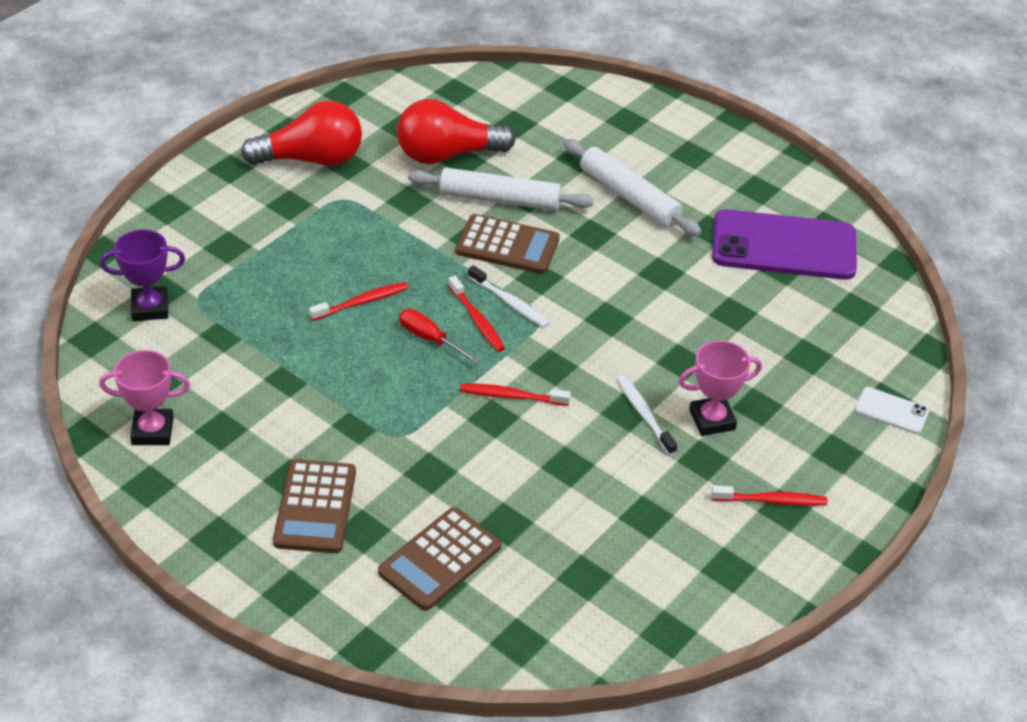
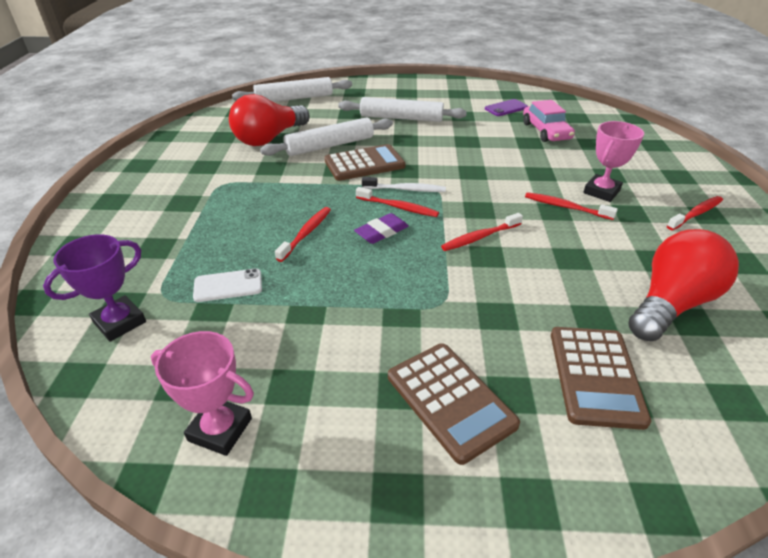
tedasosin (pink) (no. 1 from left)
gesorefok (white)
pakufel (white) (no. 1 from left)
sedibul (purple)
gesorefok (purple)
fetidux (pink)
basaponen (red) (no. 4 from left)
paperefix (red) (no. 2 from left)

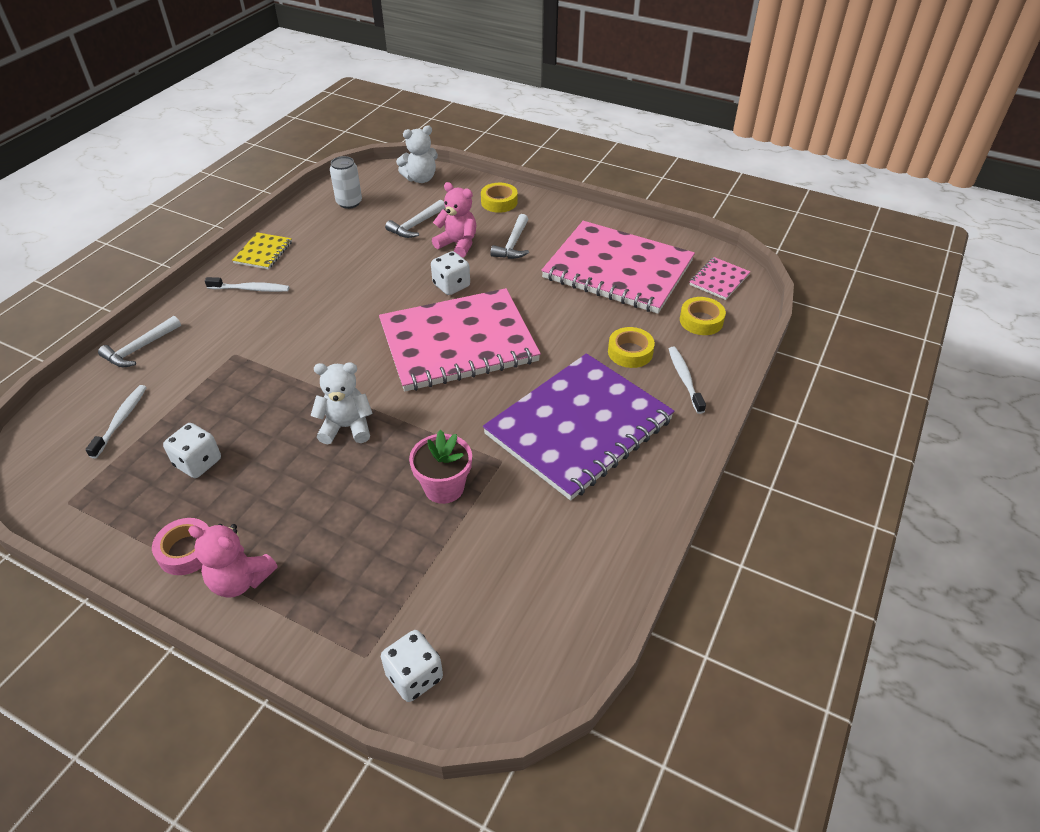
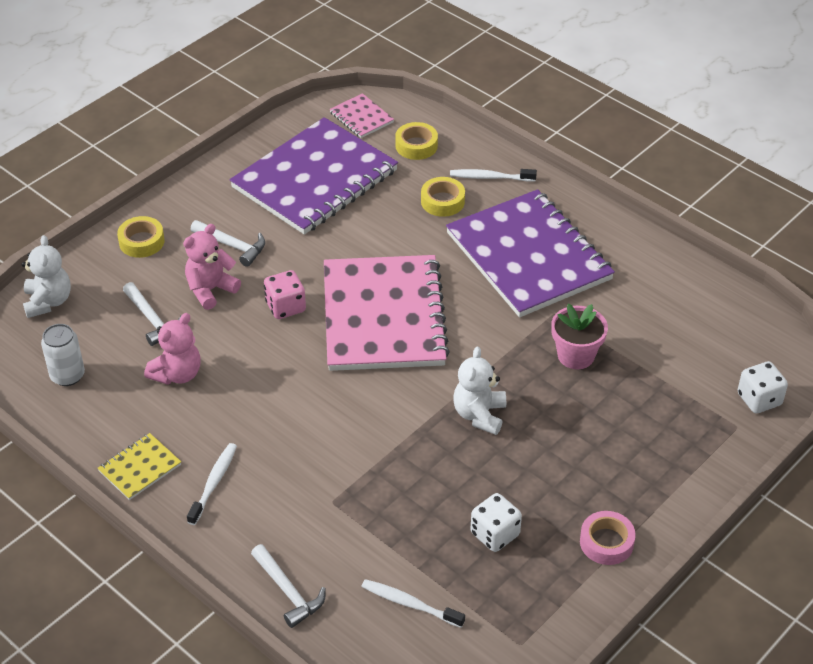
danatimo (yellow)
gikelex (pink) (no. 1 from left)
danatimo (purple) (no. 1 from left)
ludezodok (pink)

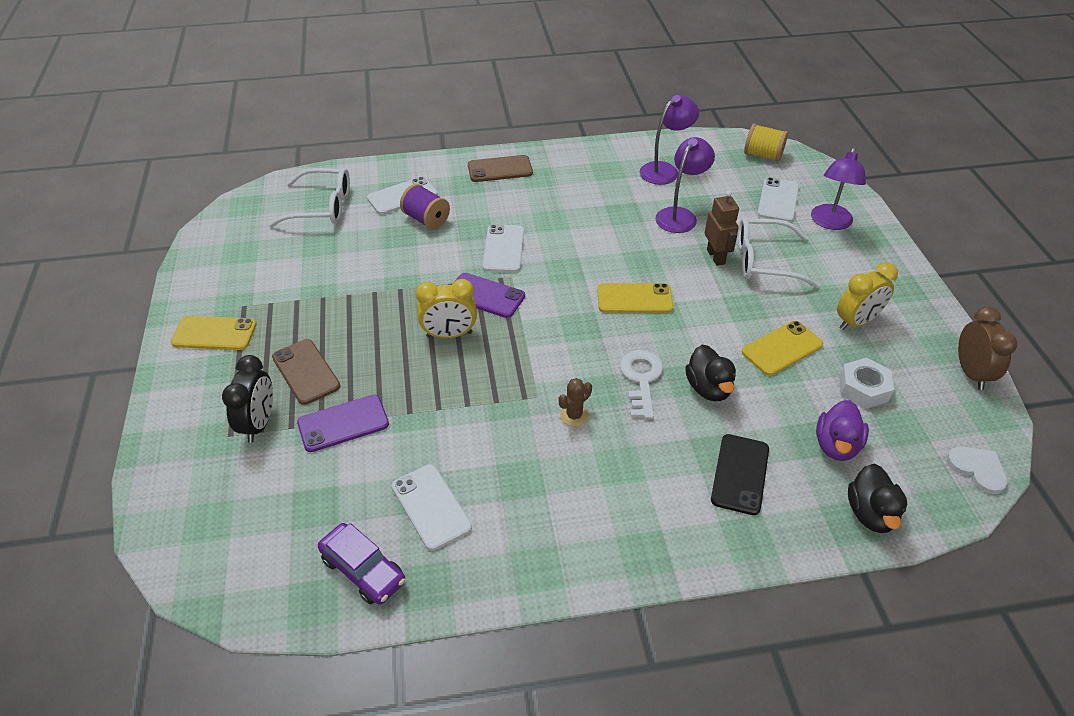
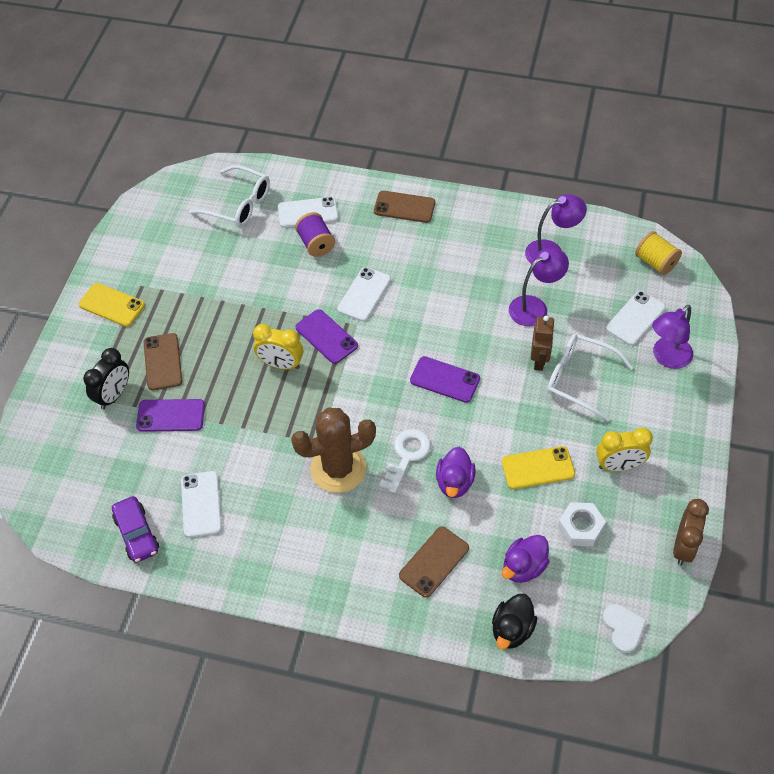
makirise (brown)
gesorefok (brown) (no. 3 from left)
gesorefok (purple) (no. 3 from left)
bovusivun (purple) (no. 1 from left)

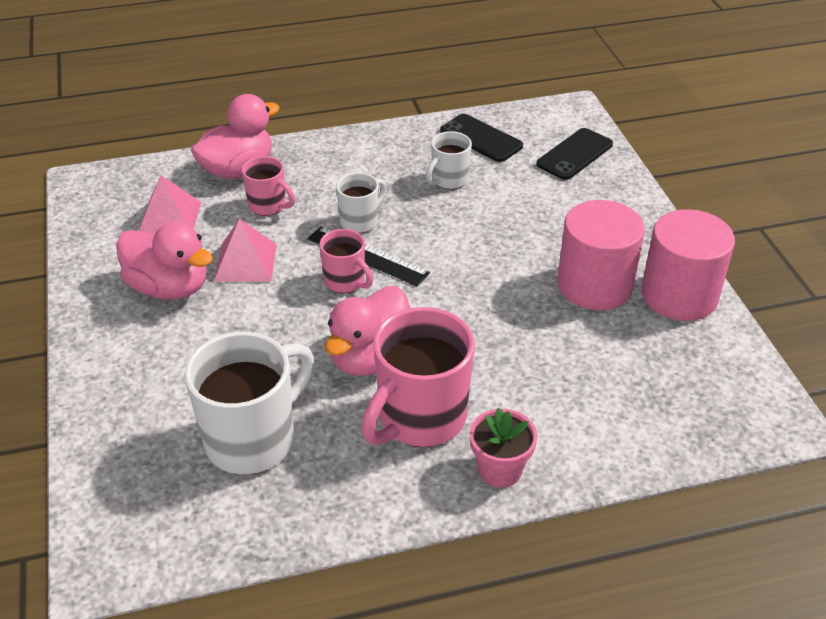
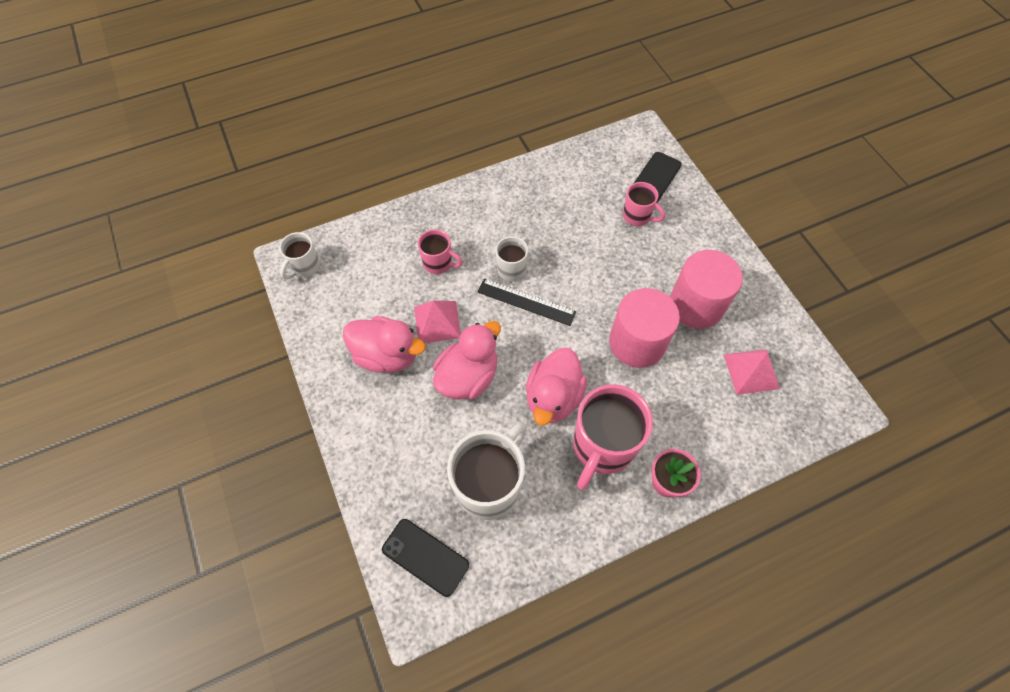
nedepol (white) (no. 1 from left)
gesorefok (black) (no. 1 from left)
bovusivun (pink) (no. 2 from left)
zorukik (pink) (no. 1 from left)
nedepol (pink) (no. 3 from left)
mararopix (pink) (no. 2 from left)

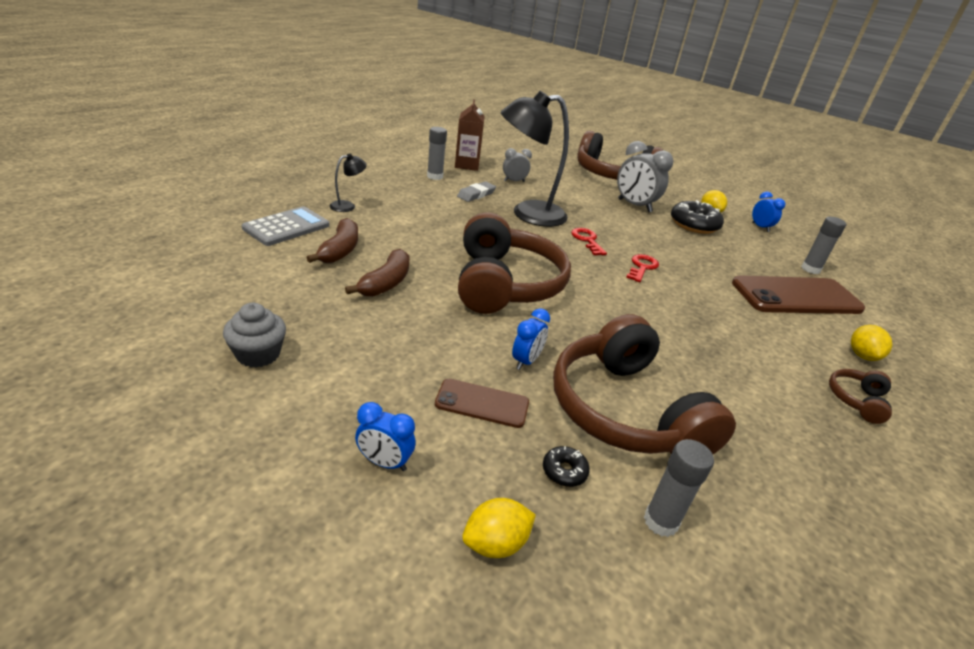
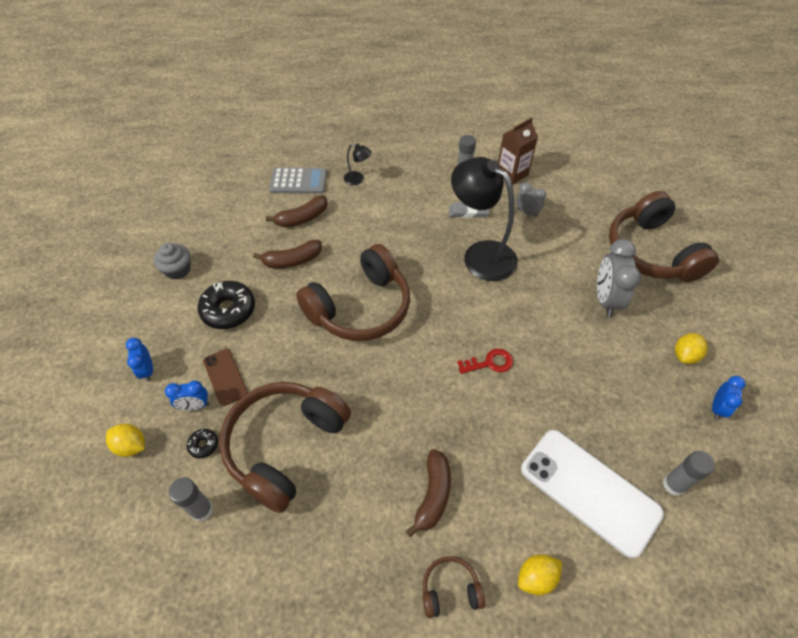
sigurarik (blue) (no. 2 from left)
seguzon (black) (no. 2 from left)
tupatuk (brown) (no. 3 from left)
gesorefok (white)
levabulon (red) (no. 1 from left in the first image)

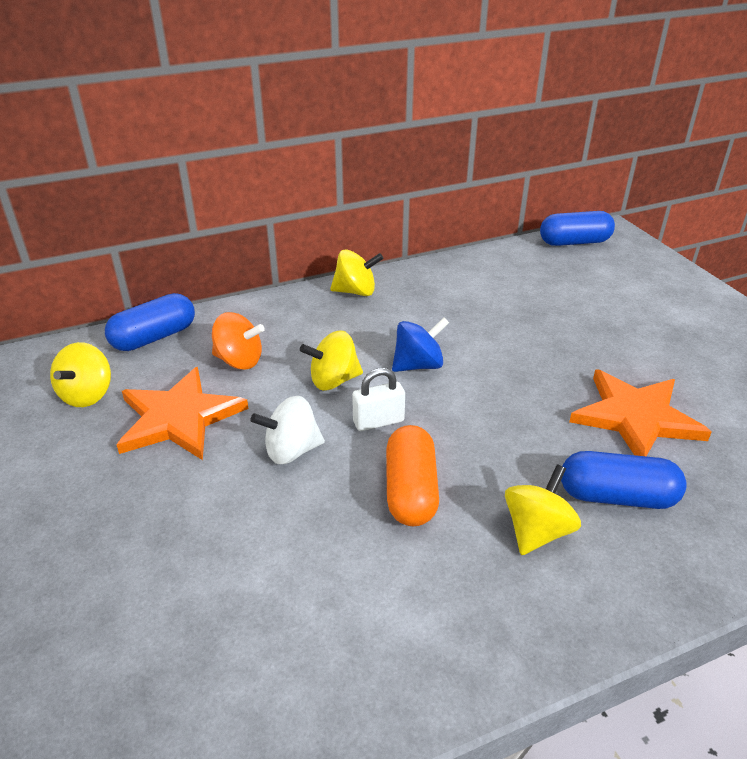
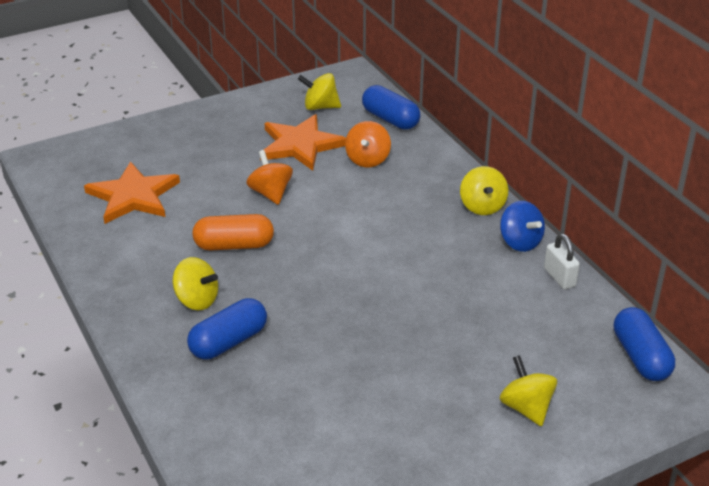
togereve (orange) (no. 1 from left)
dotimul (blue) (no. 1 from left)
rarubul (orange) (no. 1 from left)
rarubul (blue)
rarubul (yellow) (no. 4 from left)
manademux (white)

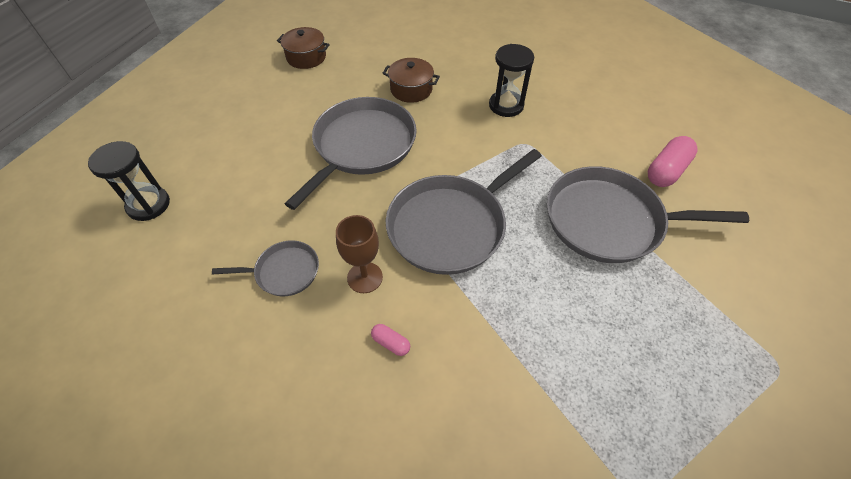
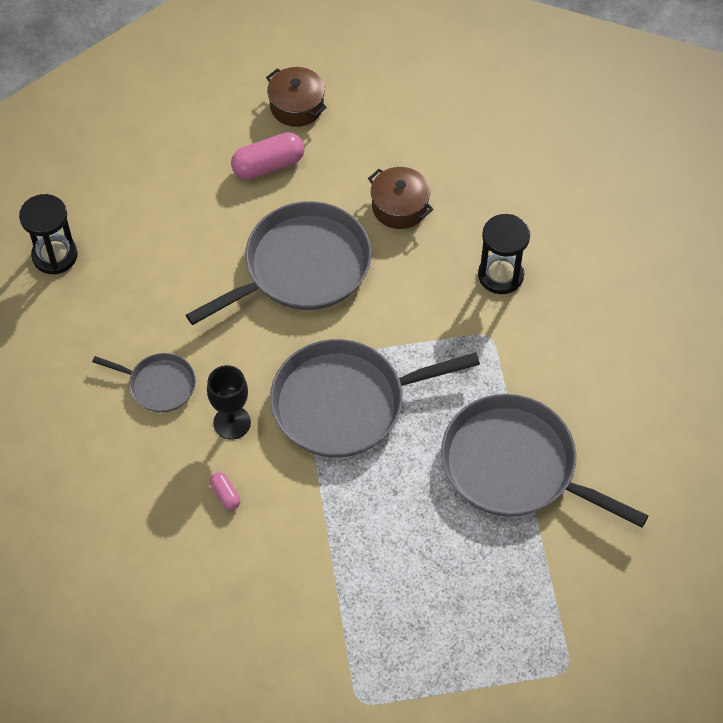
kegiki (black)
dotimul (pink) (no. 2 from left)

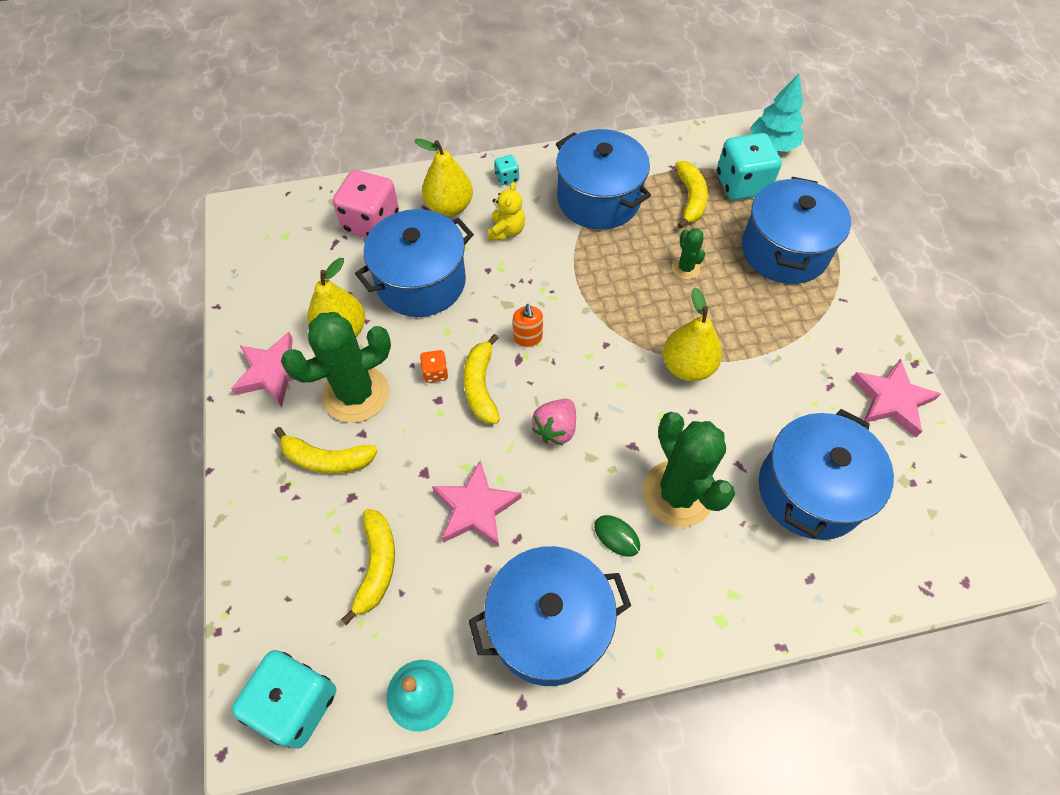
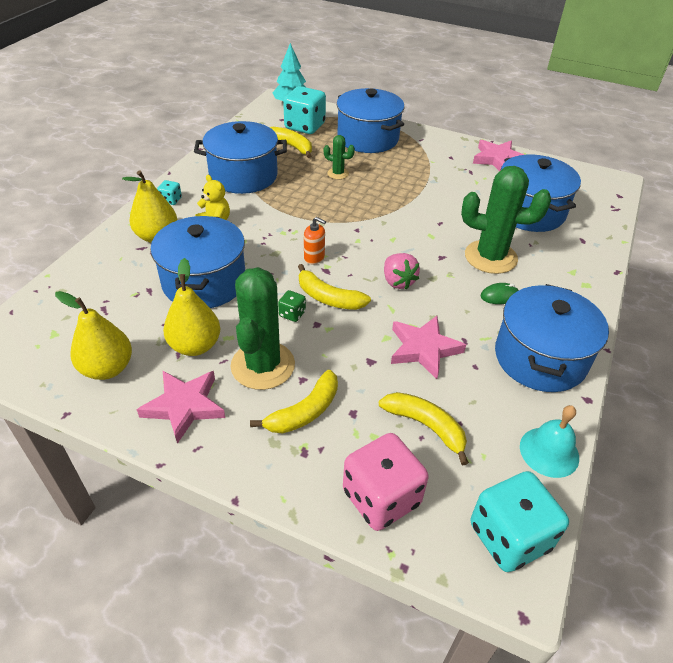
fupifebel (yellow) (no. 1 from left)
ludezodok (green)
ludezodok (pink)

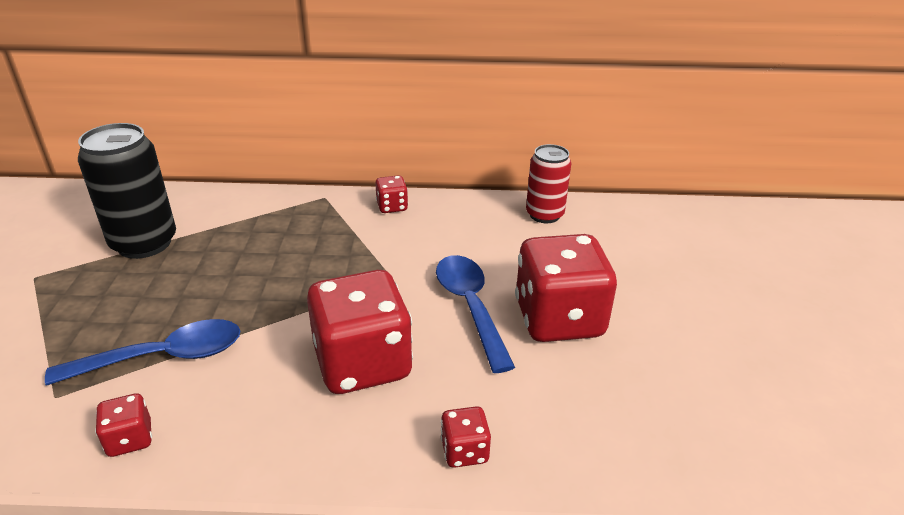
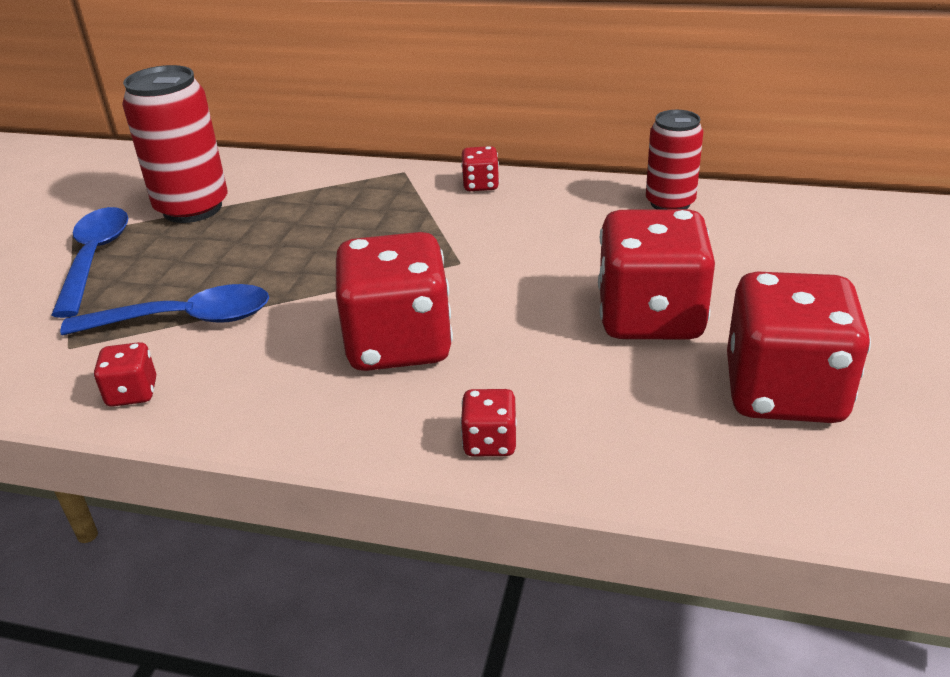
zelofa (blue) (no. 1 from left)
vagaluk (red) (no. 1 from left)
ludezodok (red) (no. 6 from left)

